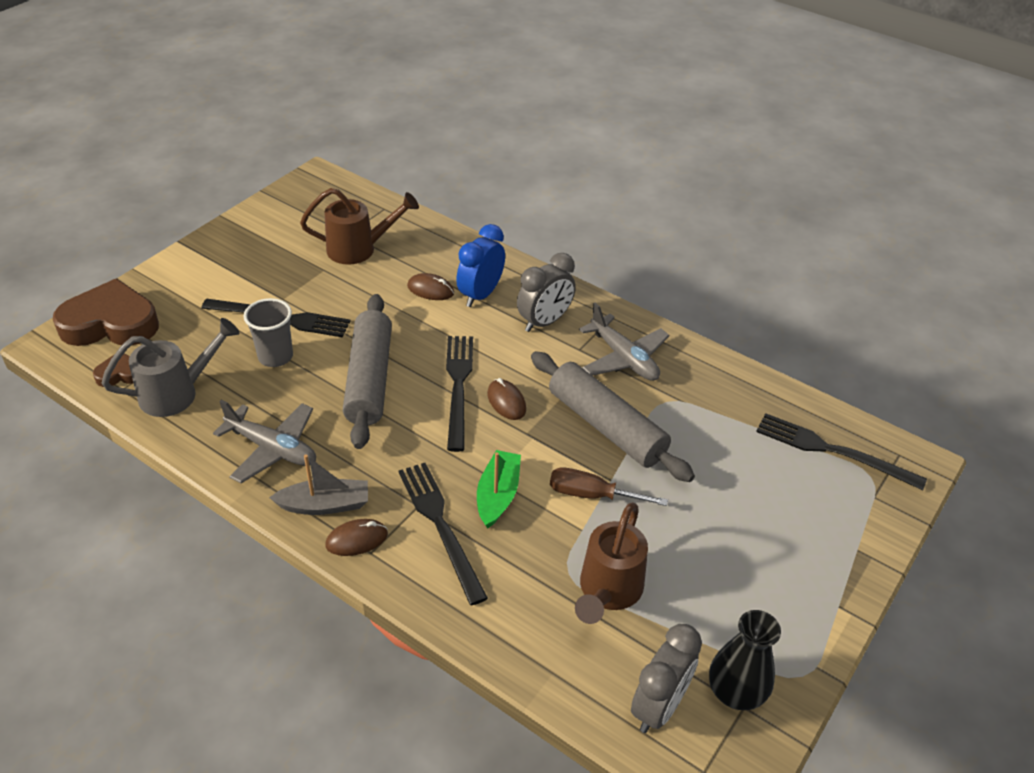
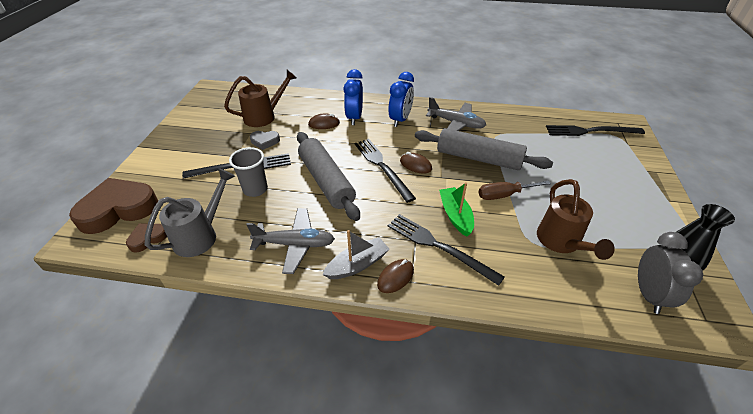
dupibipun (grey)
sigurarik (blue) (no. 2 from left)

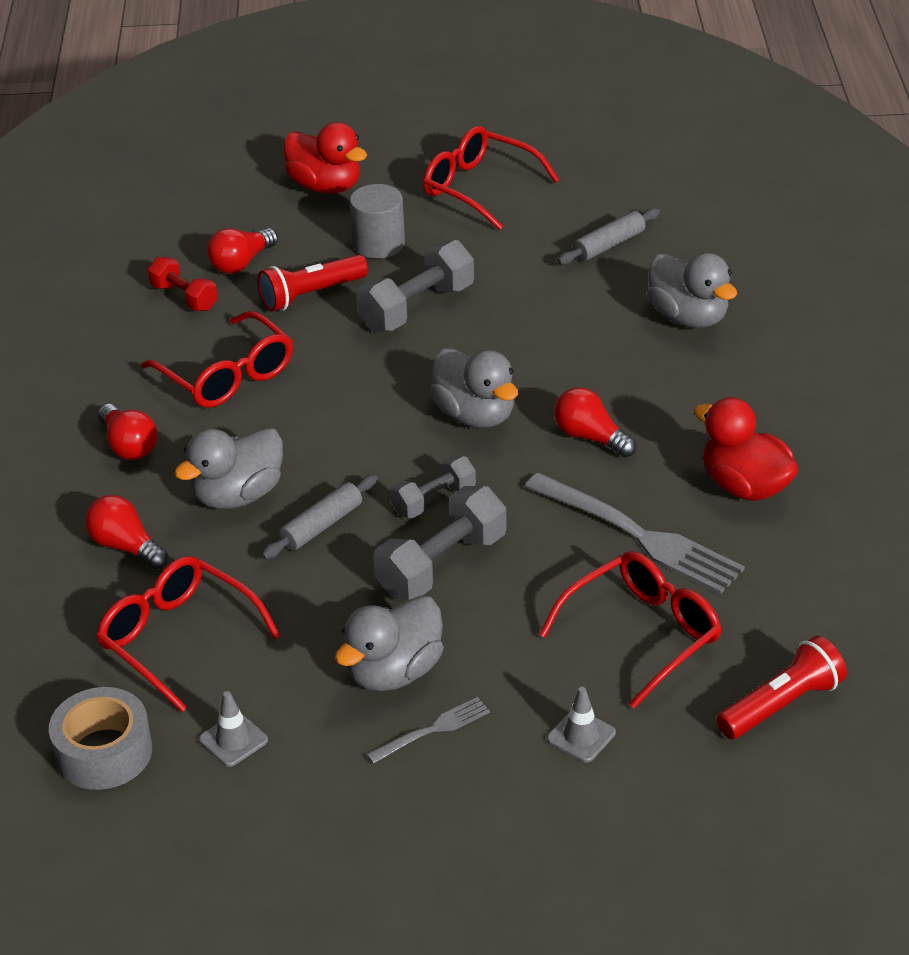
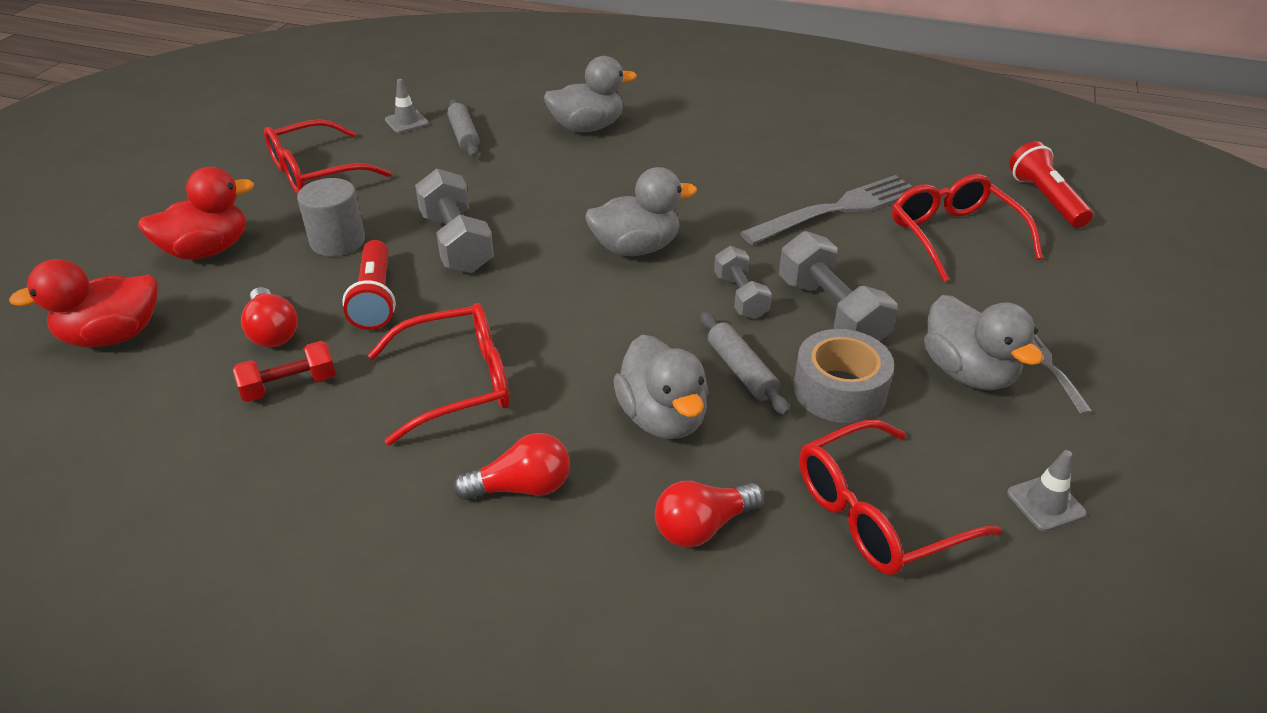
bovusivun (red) (no. 1 from left)
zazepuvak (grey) (no. 1 from left)
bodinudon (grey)
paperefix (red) (no. 4 from left in the first image)

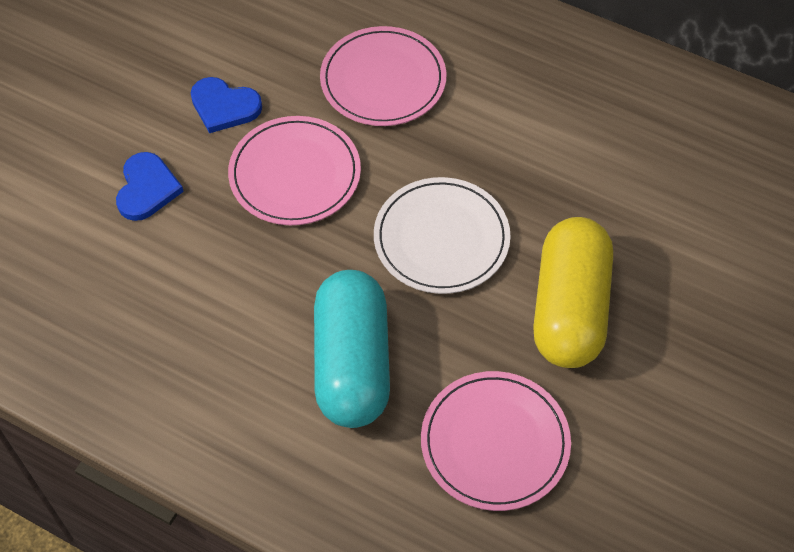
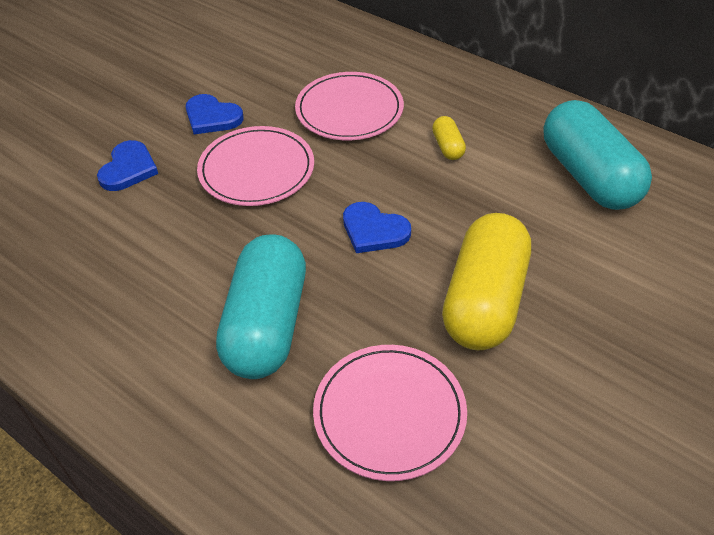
dupibipun (blue) (no. 3 from left)
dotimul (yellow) (no. 1 from left)
dotimul (turquoise) (no. 2 from left)

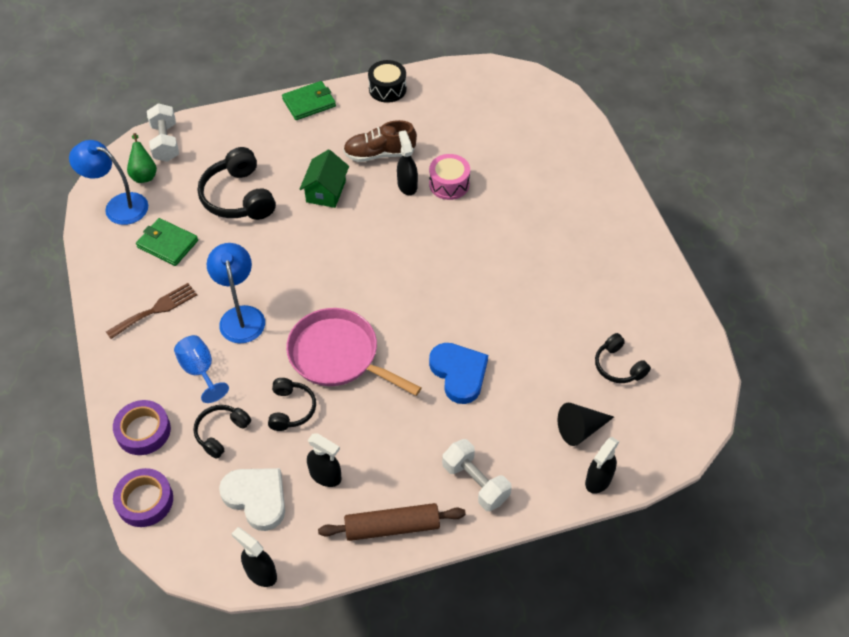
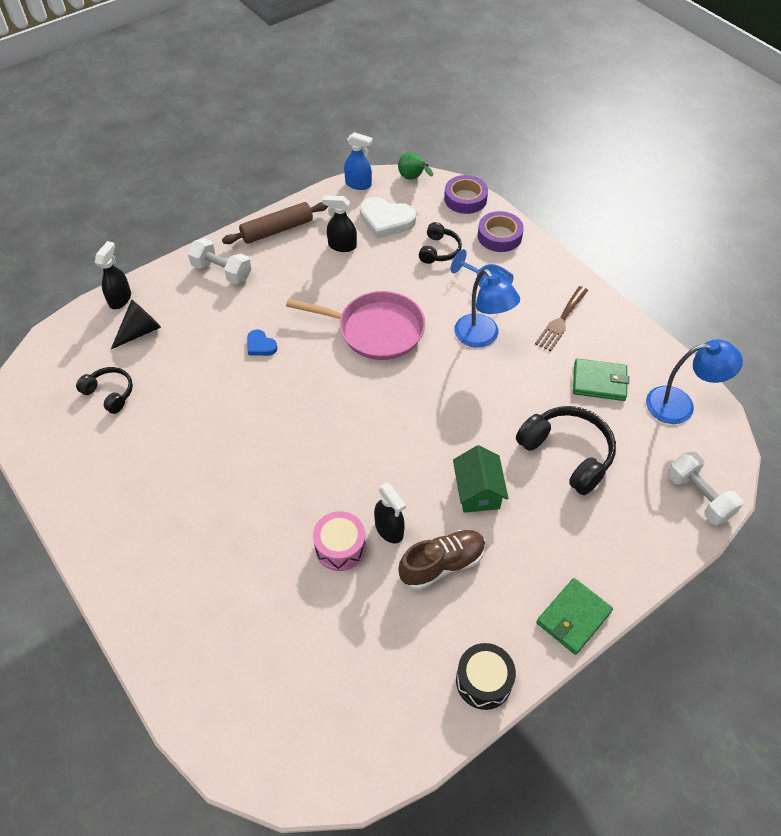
dupibipun (blue)
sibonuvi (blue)
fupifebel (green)
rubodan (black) (no. 3 from left in the first image)

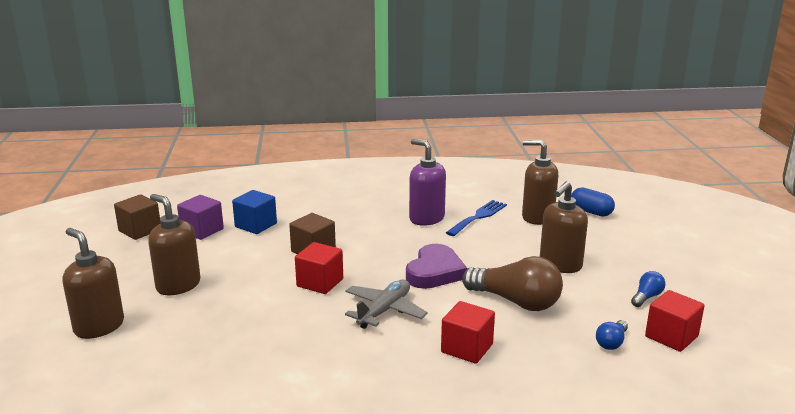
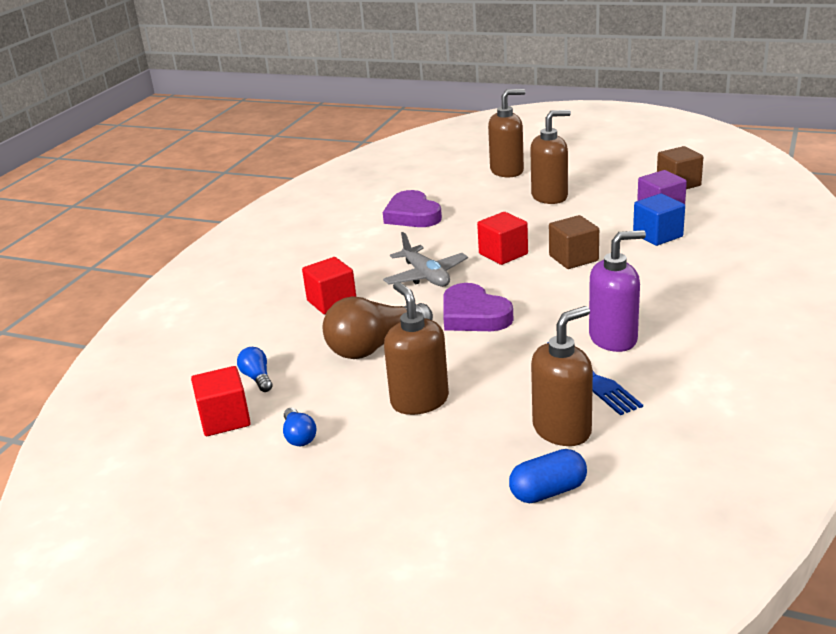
dupibipun (purple) (no. 1 from left)

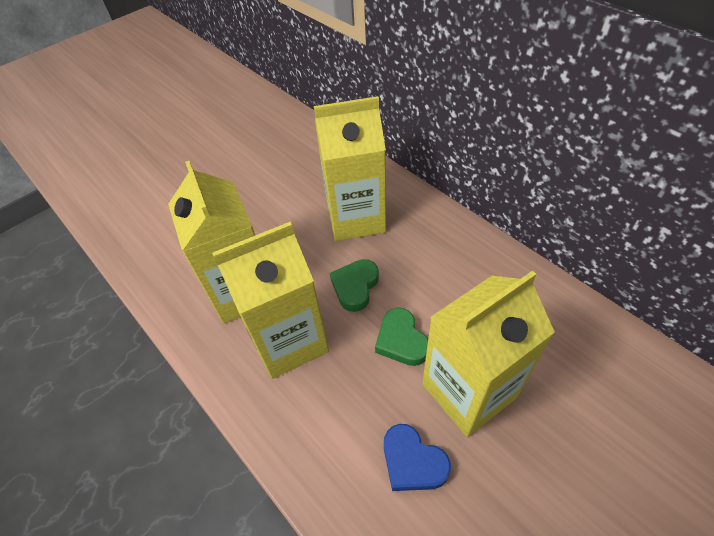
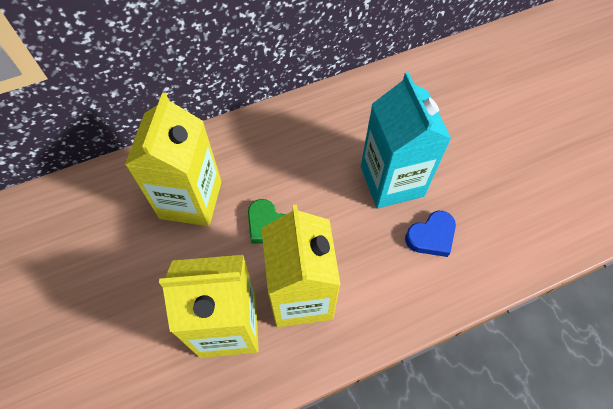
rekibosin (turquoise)
dupibipun (green) (no. 2 from left in the first image)

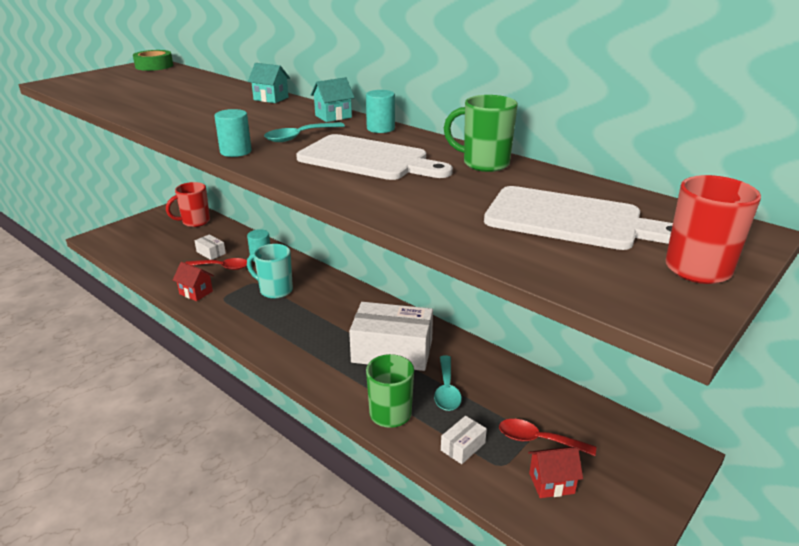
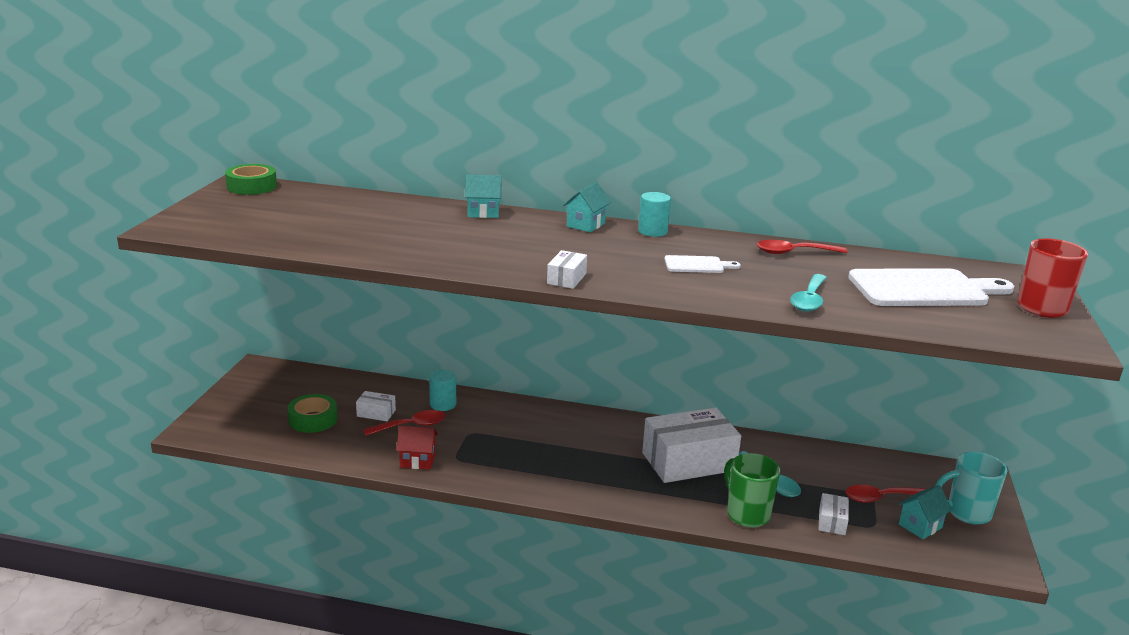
bodinudon (green) (no. 2 from left)
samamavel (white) (no. 2 from left)
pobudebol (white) (no. 1 from left)
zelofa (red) (no. 2 from left)
zelofa (turquoise) (no. 2 from left)
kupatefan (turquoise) (no. 3 from left)
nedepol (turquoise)
nedepol (red) (no. 1 from left in the first image)

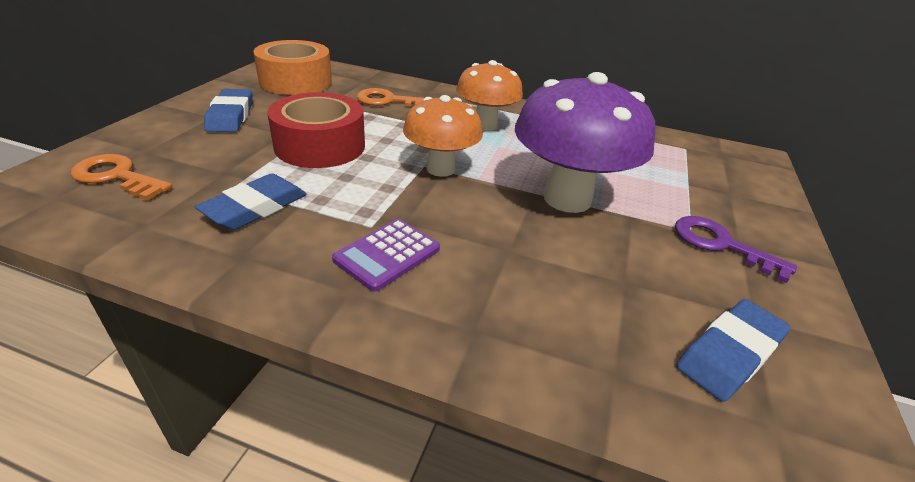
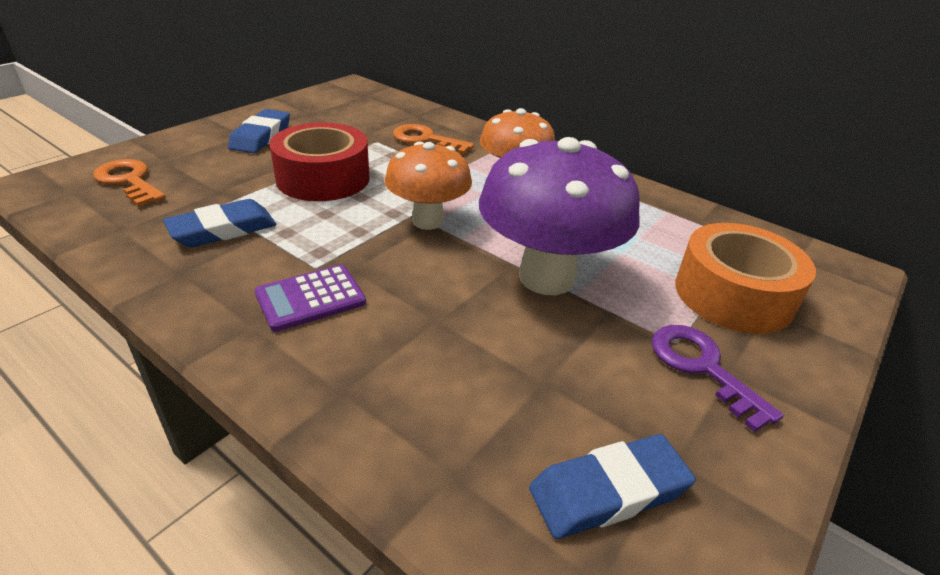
bodinudon (orange)

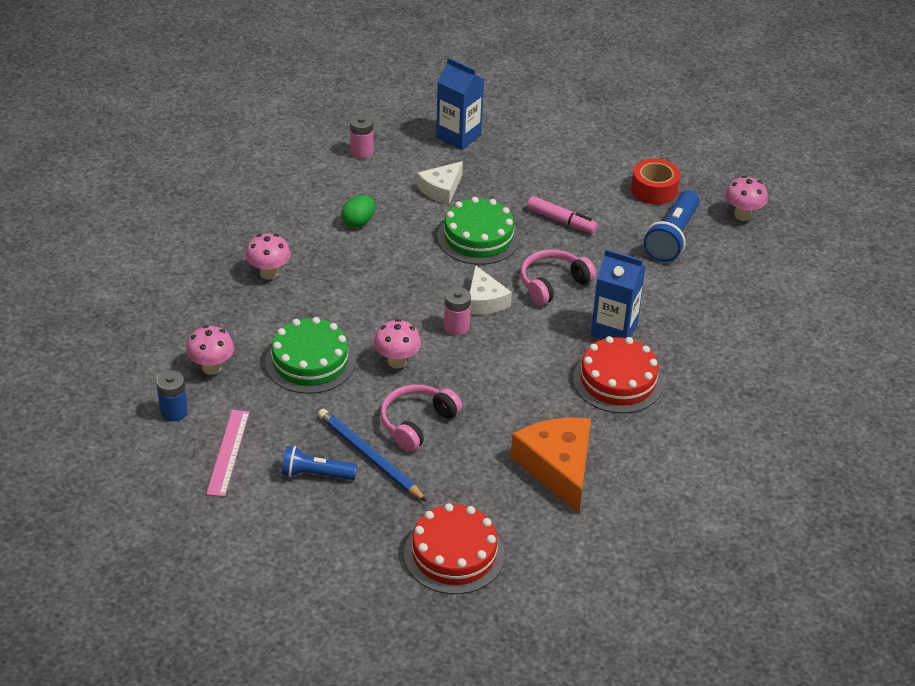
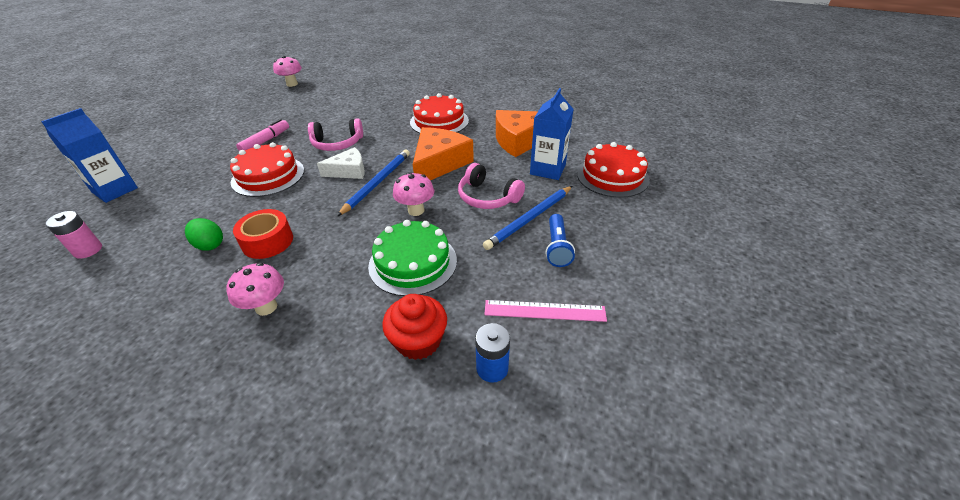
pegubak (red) (no. 1 from left)
bodinudon (red)
rubodan (pink) (no. 1 from left)
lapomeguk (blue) (no. 1 from left)
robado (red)
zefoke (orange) (no. 1 from left)
rekibosin (blue) (no. 2 from left)
zefoke (white) (no. 1 from left in the first image)
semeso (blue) (no. 2 from left in the first image)

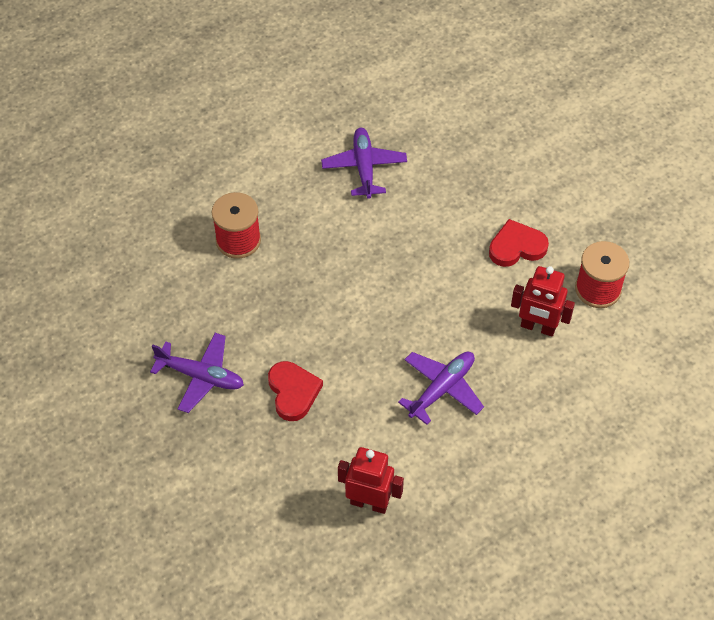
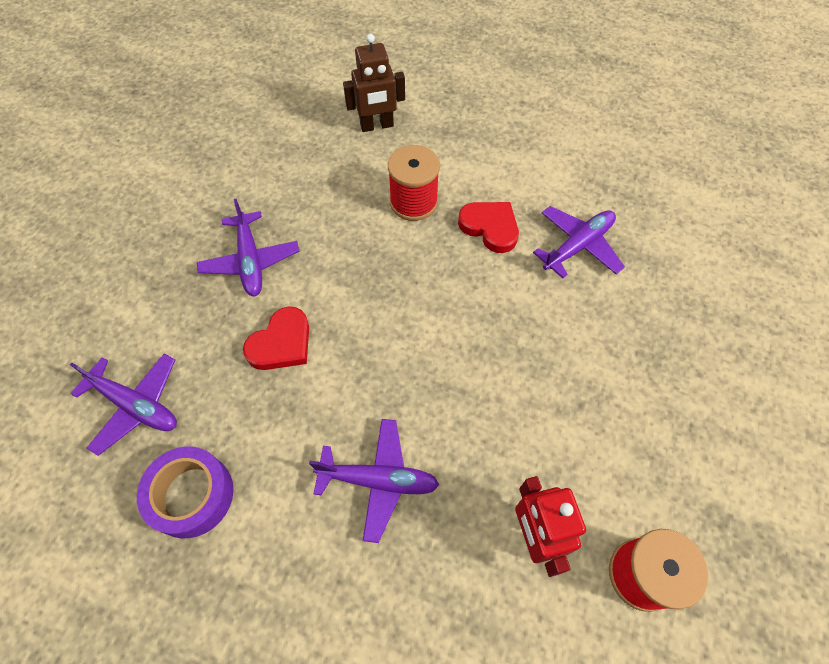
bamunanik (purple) (no. 1 from left)
bodinudon (purple)
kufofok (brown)
dupibipun (red) (no. 2 from left)

